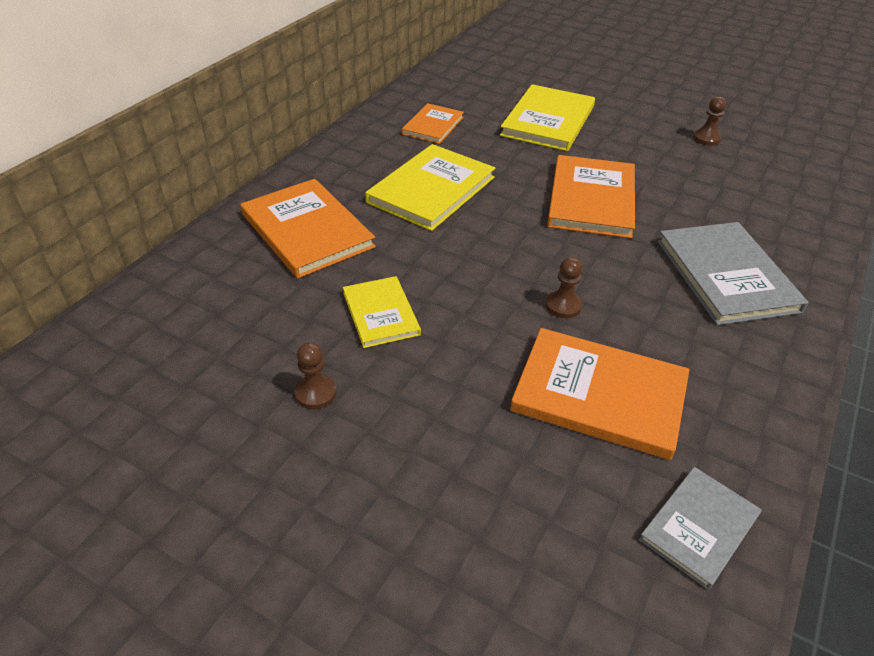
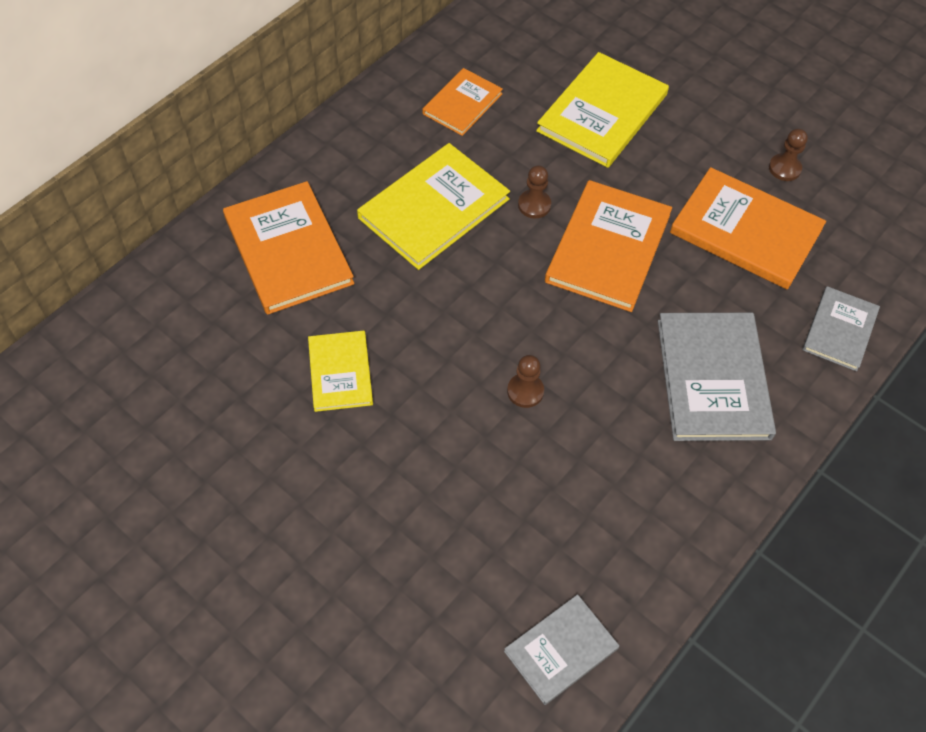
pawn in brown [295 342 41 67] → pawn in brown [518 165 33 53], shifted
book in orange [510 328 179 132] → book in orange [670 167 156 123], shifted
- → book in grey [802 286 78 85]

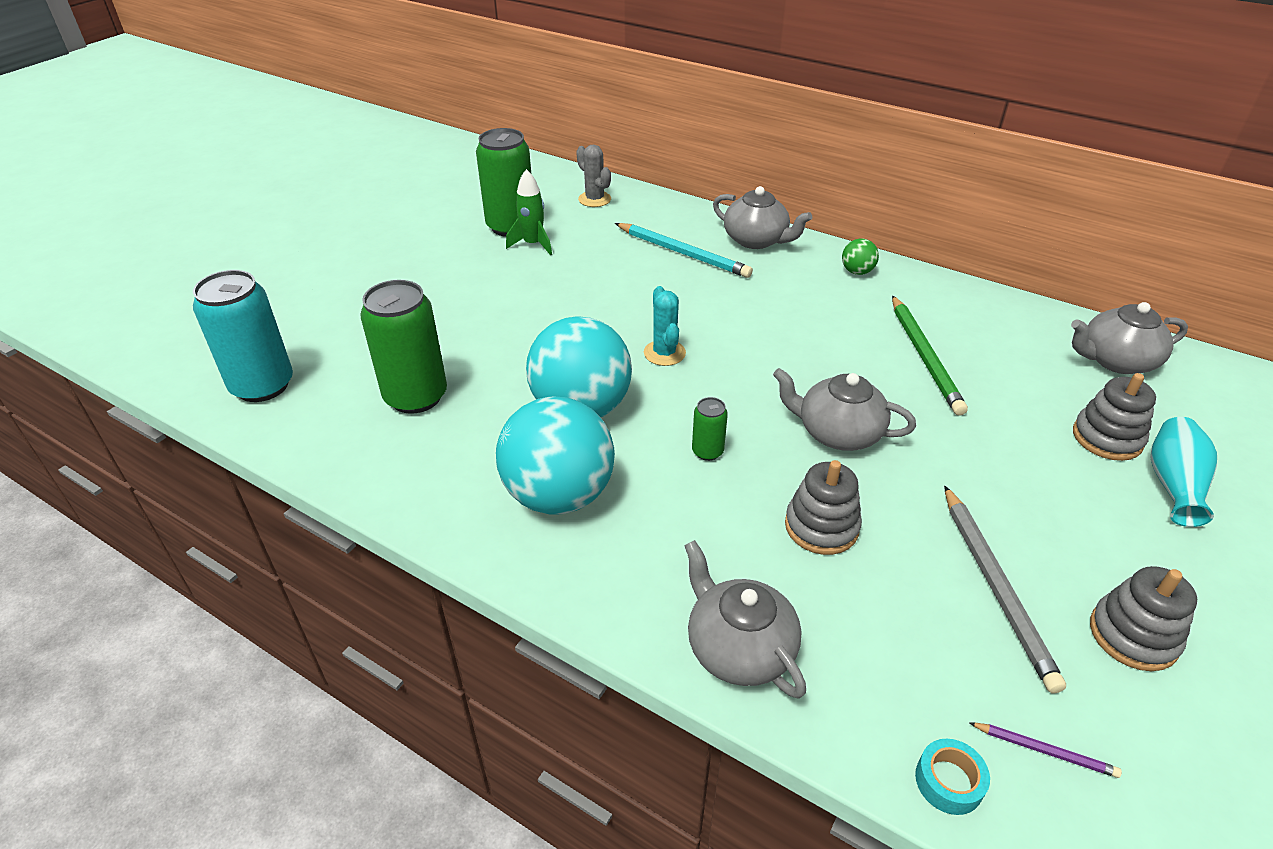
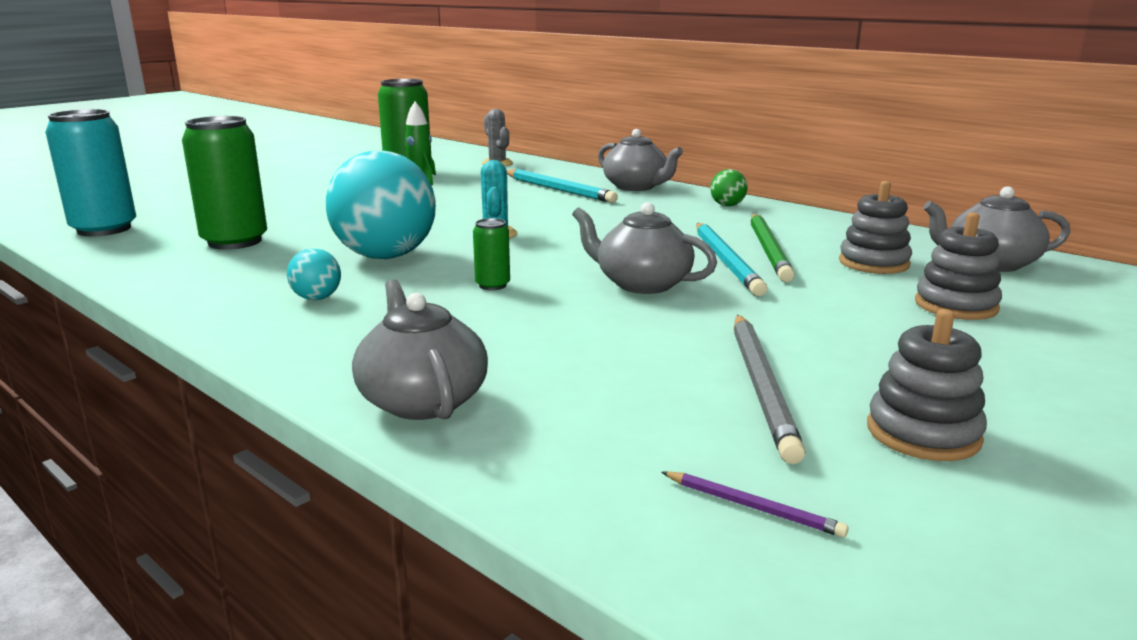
ball in turquoise [496 397 119 118] → ball in turquoise [287 248 54 52], x0.42
- → pencil in turquoise [696 223 71 73]
stacking toy in grey [785 460 77 95] → stacking toy in grey [839 181 73 93], shifted
tape in turquoise [915 739 75 76] → -
vase in turquoise [1151 417 66 110] → -

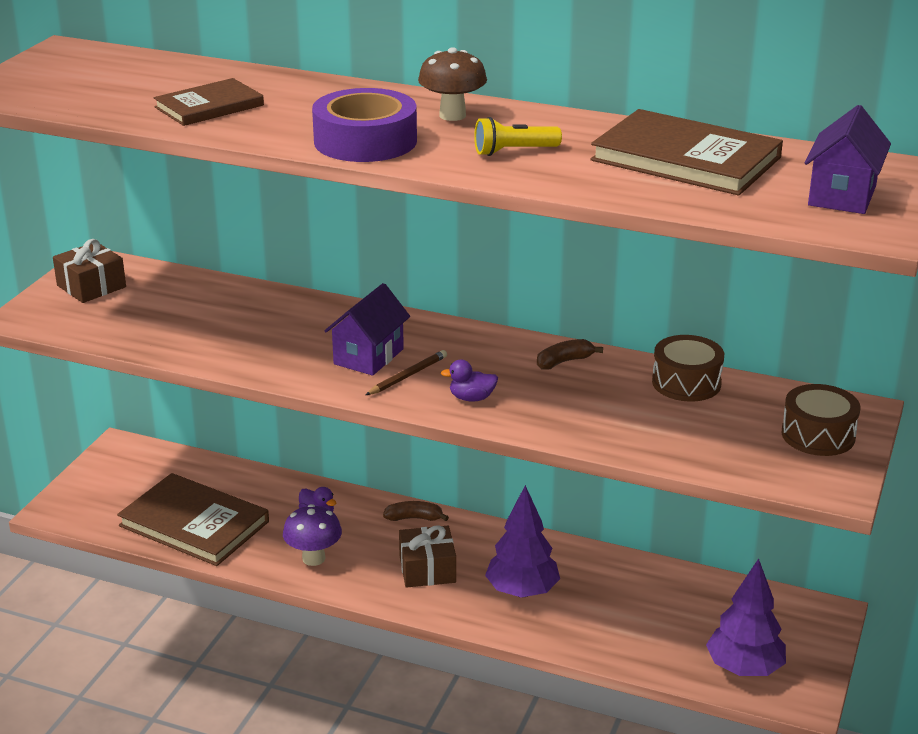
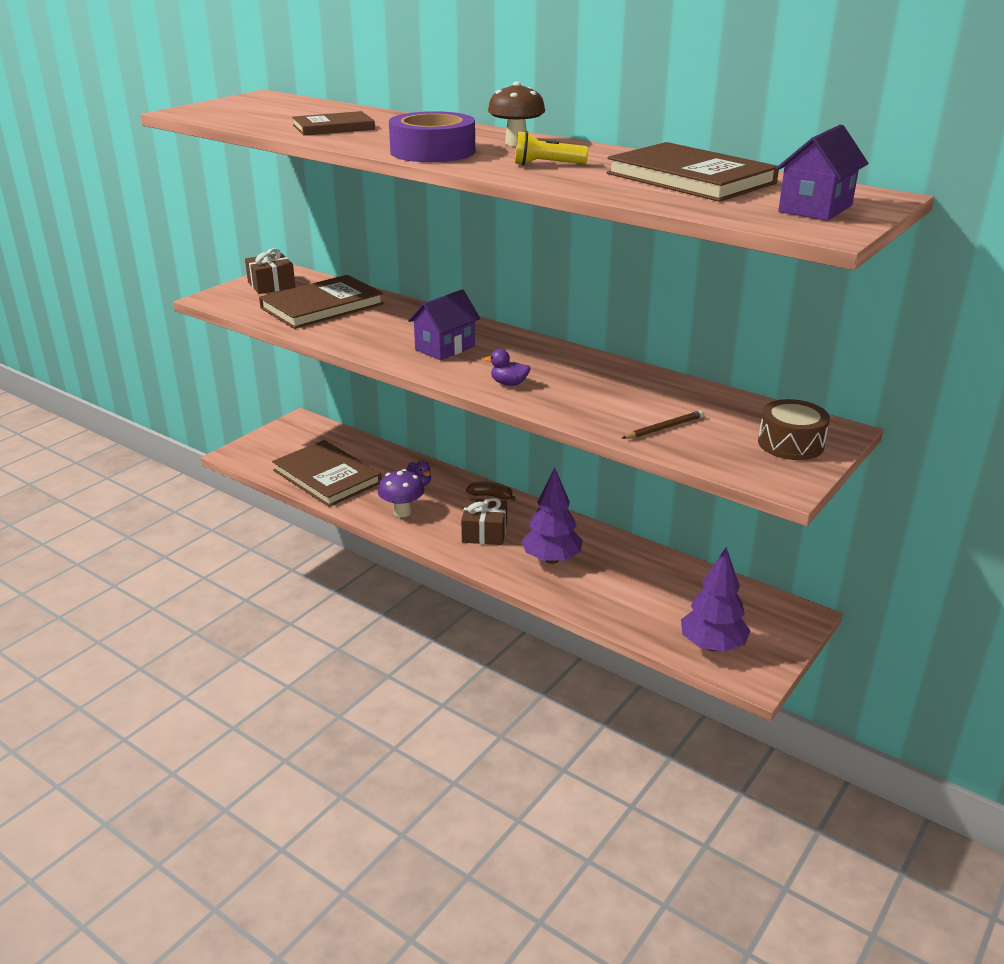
- → book in brown [259 275 125 54]
pencil in brown [365 350 82 45] → pencil in brown [621 410 83 29], shifted
banana in brown [537 339 66 31] → -
drum in brown [652 335 72 67] → -

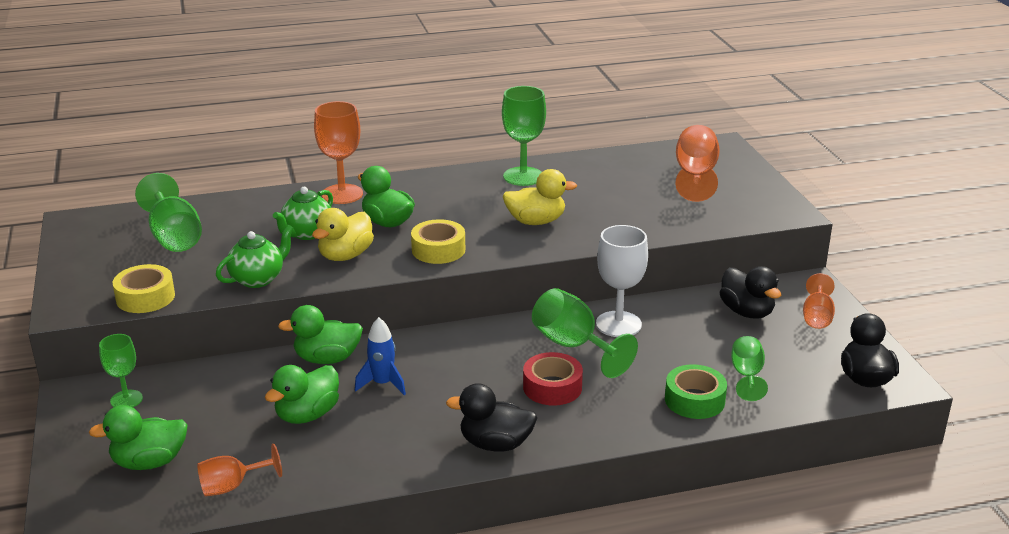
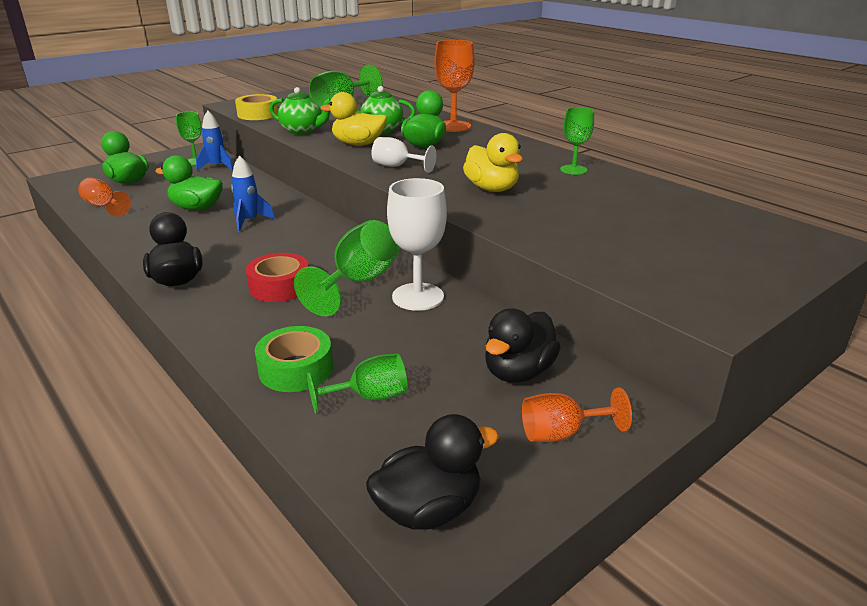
- → rocket in blue [196 111 37 60]
tape in yellow [411 219 54 45] → goblet in white [372 137 64 36]
goblet in green [502 86 44 100] → goblet in green [560 107 34 68], x0.62
duck in green [278 305 85 59] → -
goblet in orange [675 125 45 77] → -

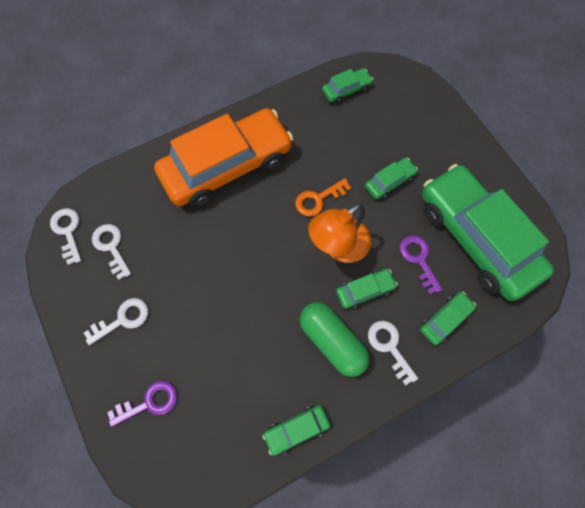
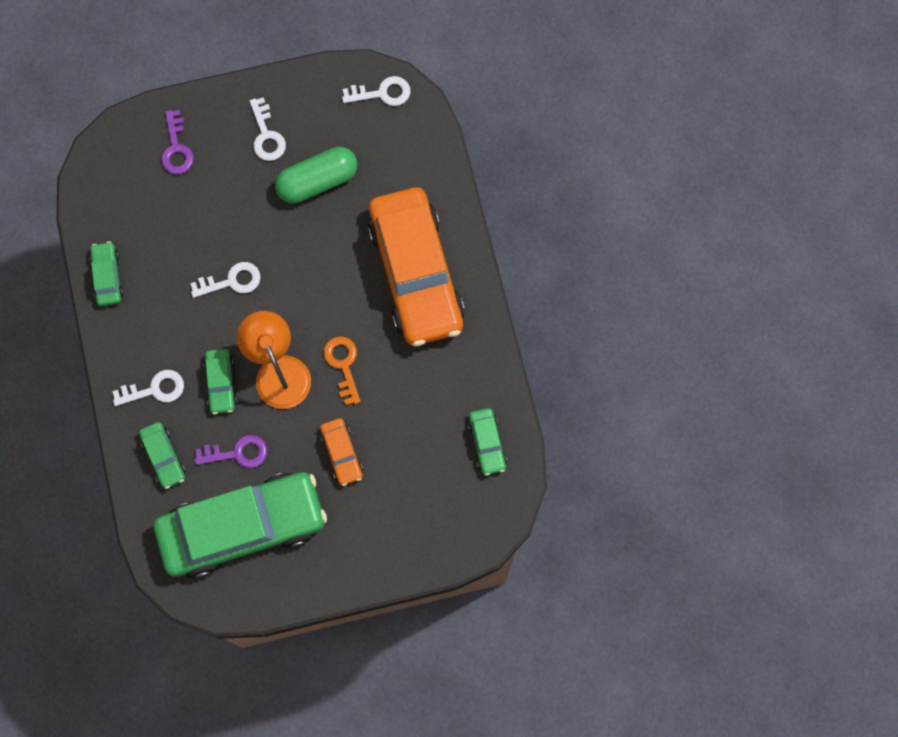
key in white [92 224 39 56] → key in white [190 262 71 36], shifted
capsule in green [300 302 69 75] → capsule in green [275 147 82 57], shifted
car in green [365 158 53 42] → car in orange [320 418 43 68]

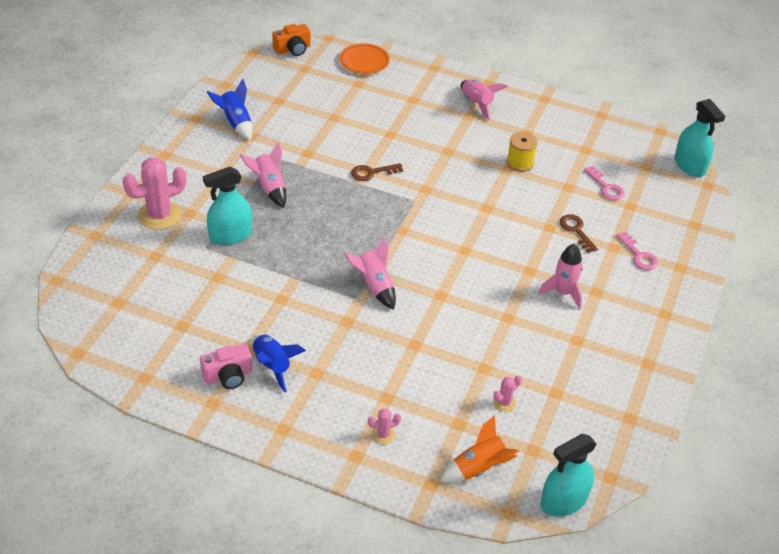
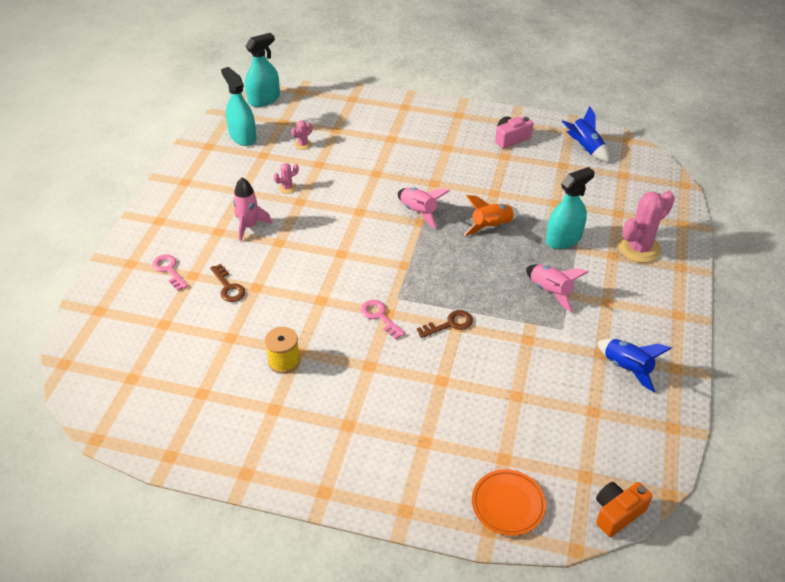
spray bottle in turquoise [674 99 51 78] → spray bottle in turquoise [221 67 36 79], shifted
cactus in pink [368 408 33 36] → cactus in pink [273 163 26 31], shifted
key in pink [584 166 40 34] → key in pink [361 300 45 39], shifted
rocket in orange [440 415 79 68] → rocket in orange [464 195 55 41], shifted
rocket in blue [252 334 54 59] → rocket in blue [562 106 47 56], shifted
rocket in pink [460 79 48 41] → -

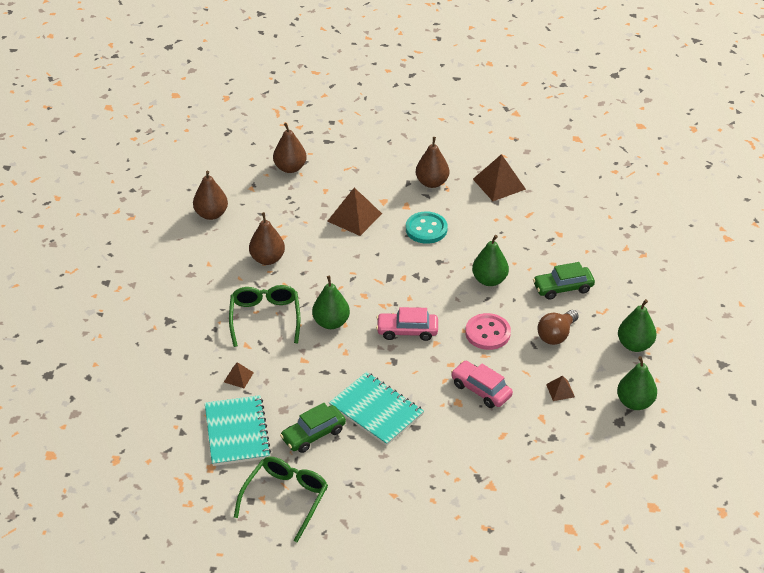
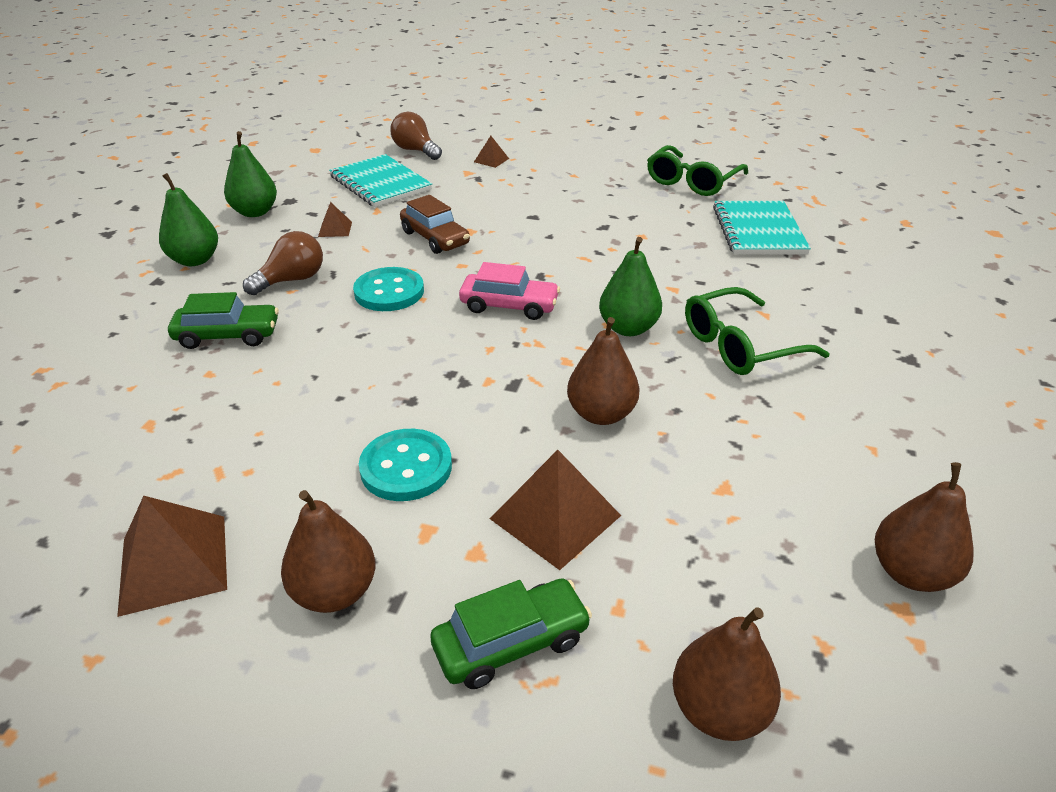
notebook in turquoise [329 372 95 74] → notebook in turquoise [329 154 103 53], shifted
button in pink [465 313 46 37] → button in turquoise [353 267 71 44]
- → light bulb in brown [390 112 52 48]
car in pink [451 361 62 47] → car in brown [400 195 70 59]
car in green [280 403 66 50] → car in green [430 578 162 111], shifted
pyramid in brown [224 362 30 26] → pyramid in brown [474 136 35 32], shifted
pear in brown [249 212 36 53] → pear in brown [567 317 73 108], shifted
glasses in green [229 285 71 62] → glasses in green [685 287 145 88], 60 degrees clockwise
pear in green [472 235 37 51] → -

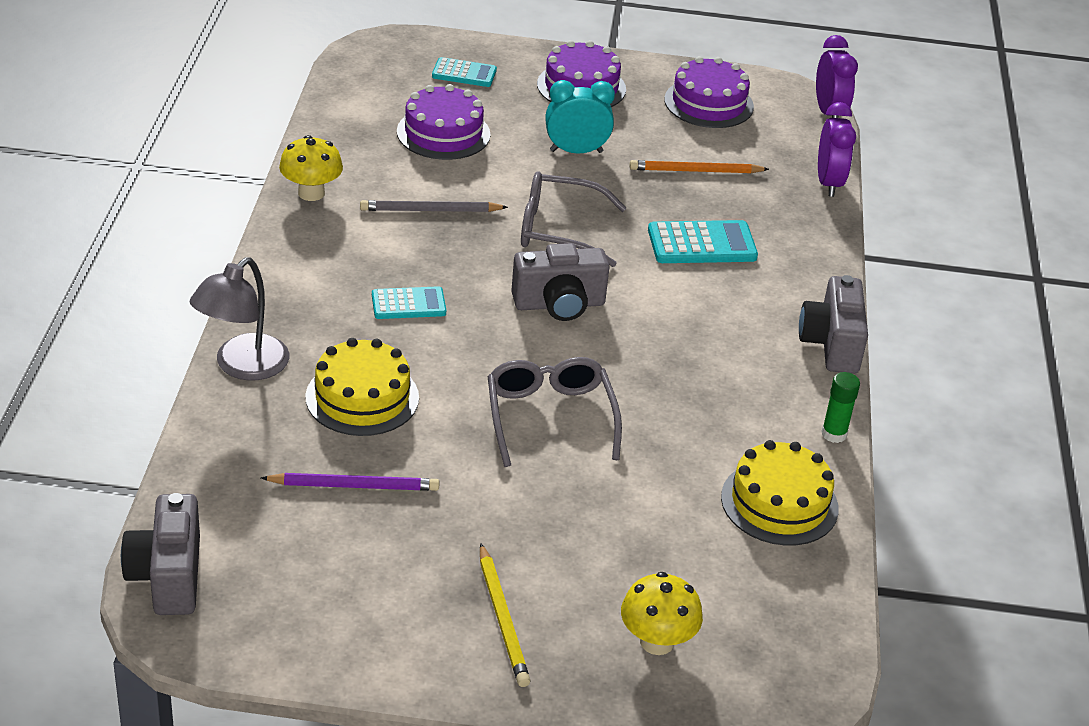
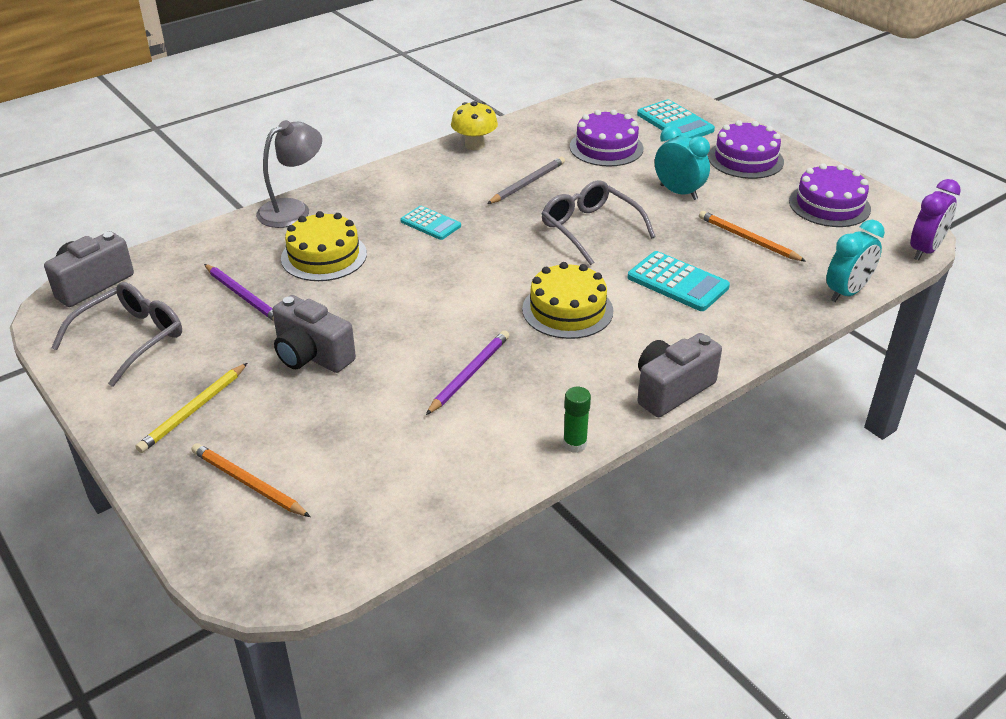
glasses in grey [488 357 134 110] → glasses in grey [51 282 131 105], shifted
mushroom in yellow [621 572 82 83] → pencil in orange [191 443 120 74]
lamp in grey [190 257 99 124] → lamp in grey [256 120 66 108], 150 degrees clockwise
camera in grey [511 243 98 78] → camera in grey [272 295 84 78], shifted
- → pencil in purple [426 330 83 85]
pencil in grey [360 200 148 12] → pencil in grey [487 157 78 47], 90 degrees clockwise
cake in yellow [721 440 118 106] → cake in yellow [522 262 91 77], shifted
calculator in turquoise [432 57 65 30] → calculator in turquoise [637 99 78 40], x1.52
clock in purple [818 102 38 95] → clock in turquoise [826 220 59 82]

